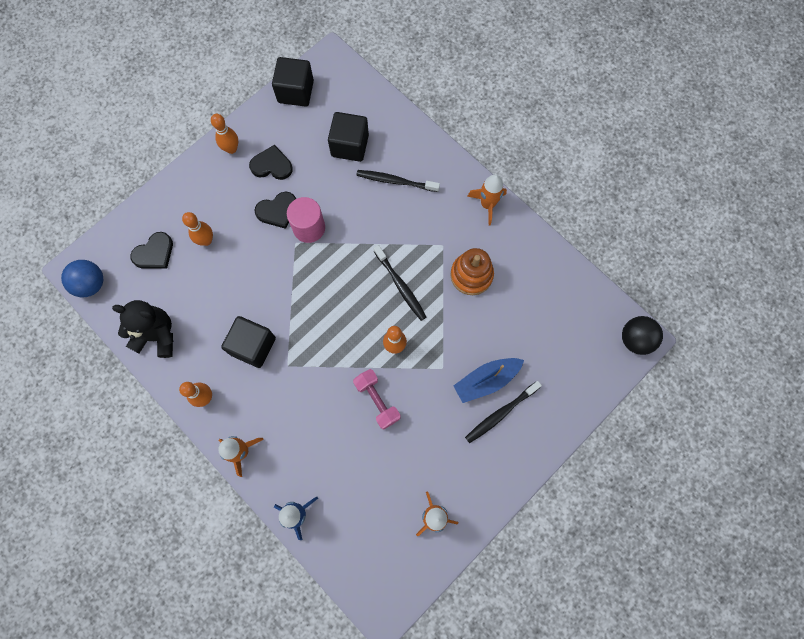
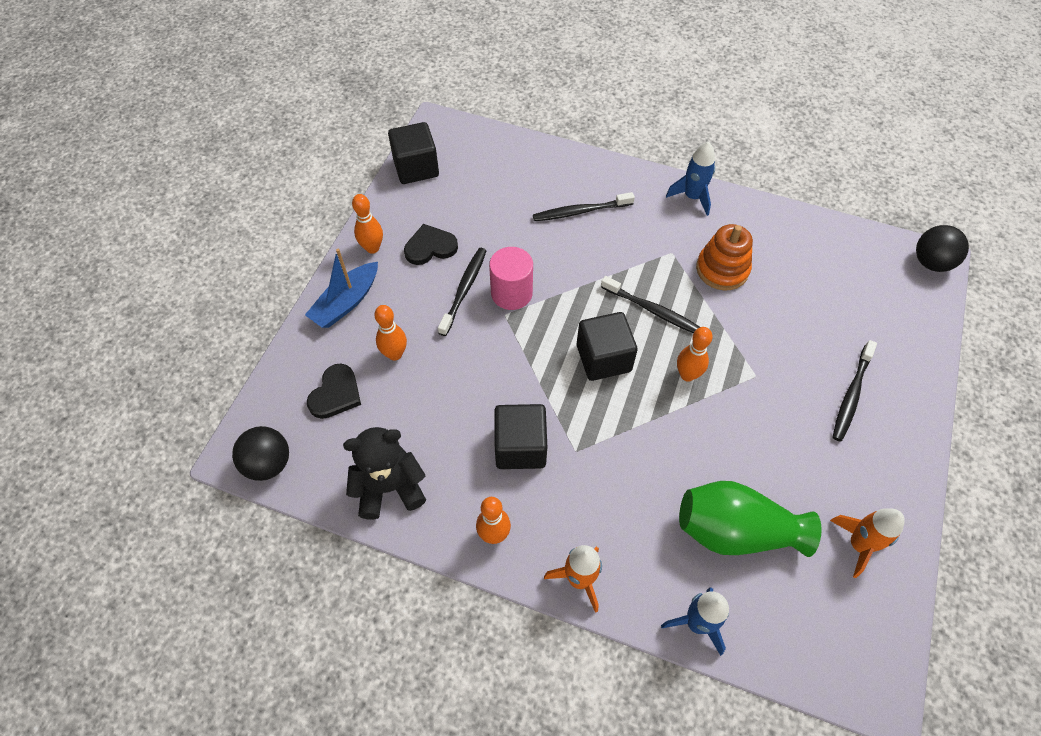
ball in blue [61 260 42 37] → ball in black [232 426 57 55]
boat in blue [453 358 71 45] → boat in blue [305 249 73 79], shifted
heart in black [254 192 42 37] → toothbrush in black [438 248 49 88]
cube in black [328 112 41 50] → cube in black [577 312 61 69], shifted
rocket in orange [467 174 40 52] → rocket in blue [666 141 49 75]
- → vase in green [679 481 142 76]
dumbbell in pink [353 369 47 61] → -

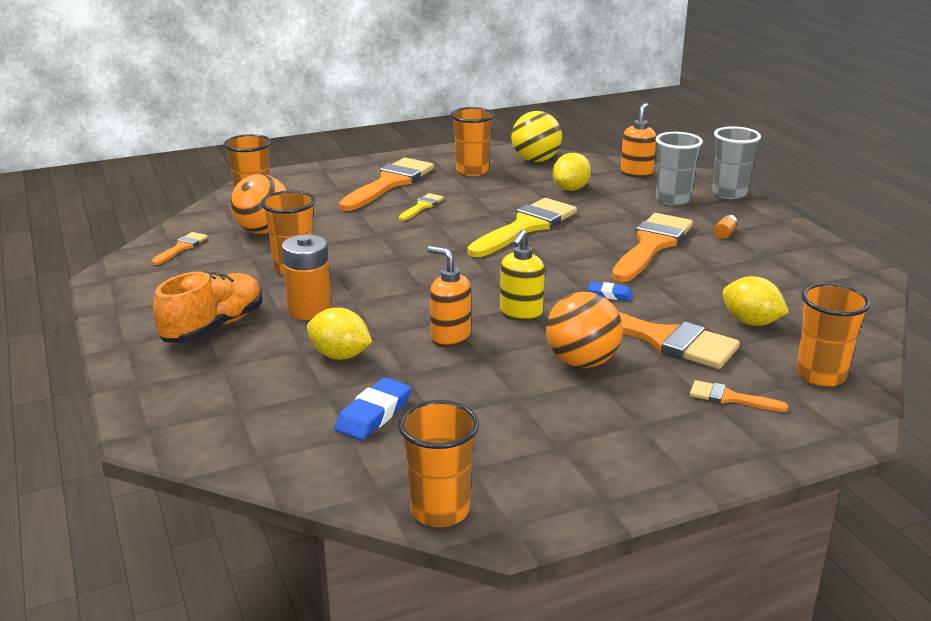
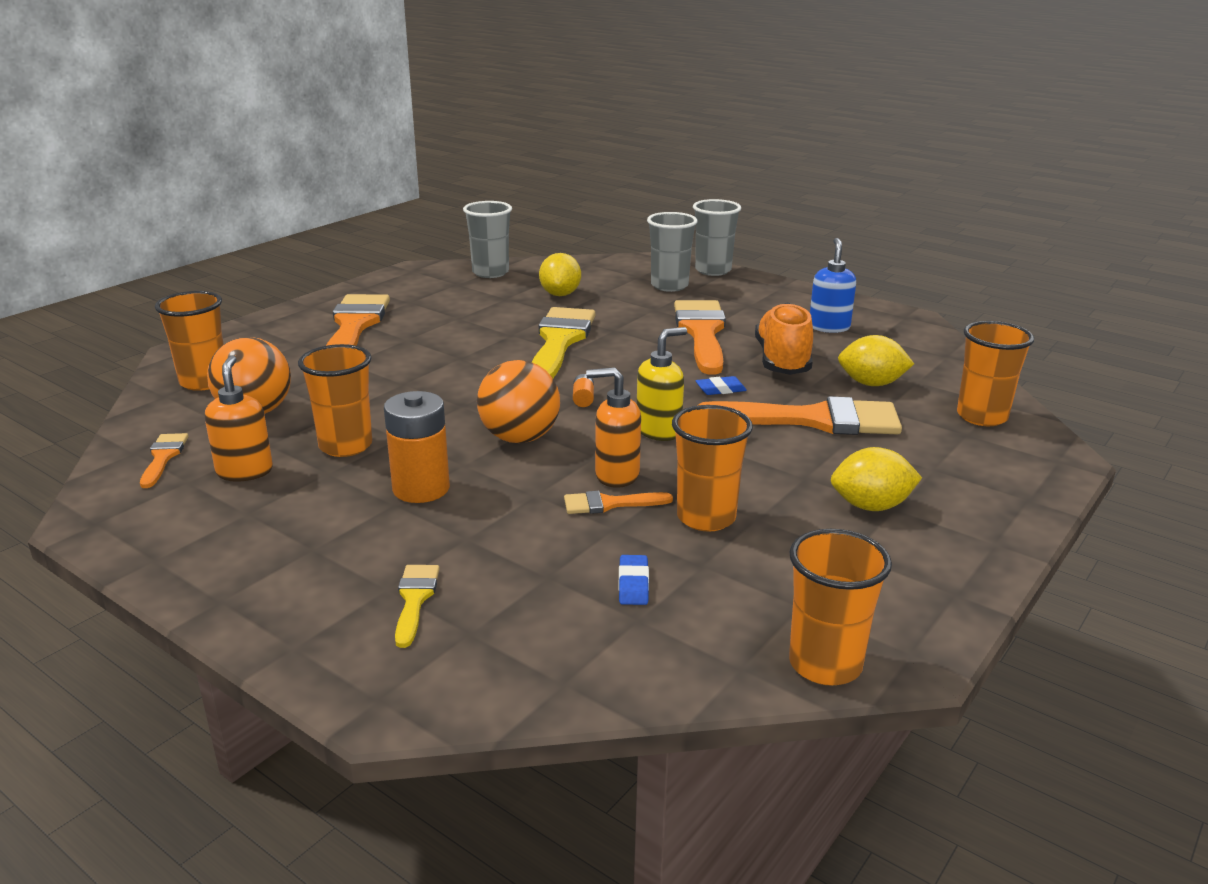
soap dispenser in orange [620 103 36 75] → soap dispenser in orange [205 355 68 127], shifted
brush in yellow [399 193 45 28] → brush in yellow [395 565 45 83], shifted
ball in yellow [511 111 51 51] → cup in grey [463 201 49 77]
ball in orange [546 292 77 76] → ball in orange [477 360 83 83], shifted
brush in orange [690 380 98 32] → brush in orange [564 491 109 23], shifted
battery in orange [714 214 24 25] → battery in orange [573 374 21 33], shifted
eraser in blue [335 378 76 62] → eraser in blue [618 555 31 50], x0.62
soap dispenser in yellow [500 230 45 91] → soap dispenser in yellow [637 327 50 114], 120 degrees counterclockwise
cup in orange [451 107 43 69] → cup in orange [672 405 81 126], shifted
shoe in orange [153 271 109 72] → shoe in orange [755 302 58 73], shifted
- → soap dispenser in blue [810 238 46 95]
lemon in yellow [307 308 65 52] → lemon in yellow [831 447 91 64], shifted

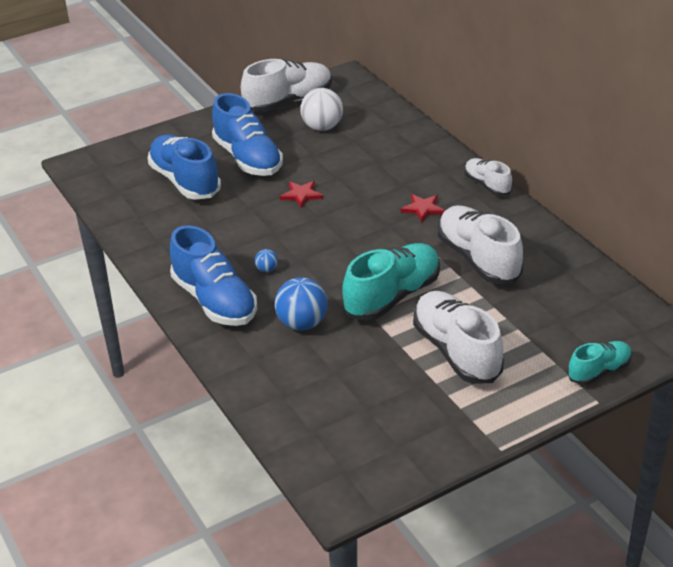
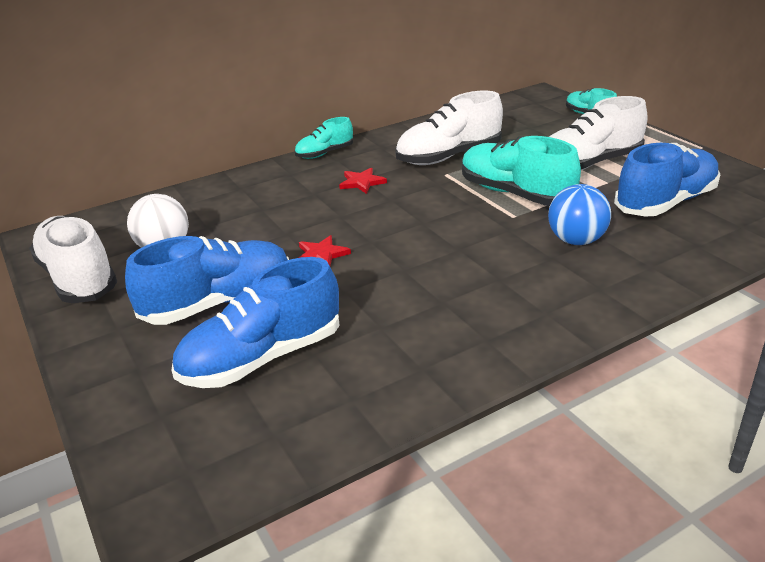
shoe in white [464 158 48 38] → shoe in turquoise [295 117 58 42]
shoe in blue [170 226 87 100] → shoe in blue [614 143 107 74], shifted
ball in blue [255 249 23 23] → -

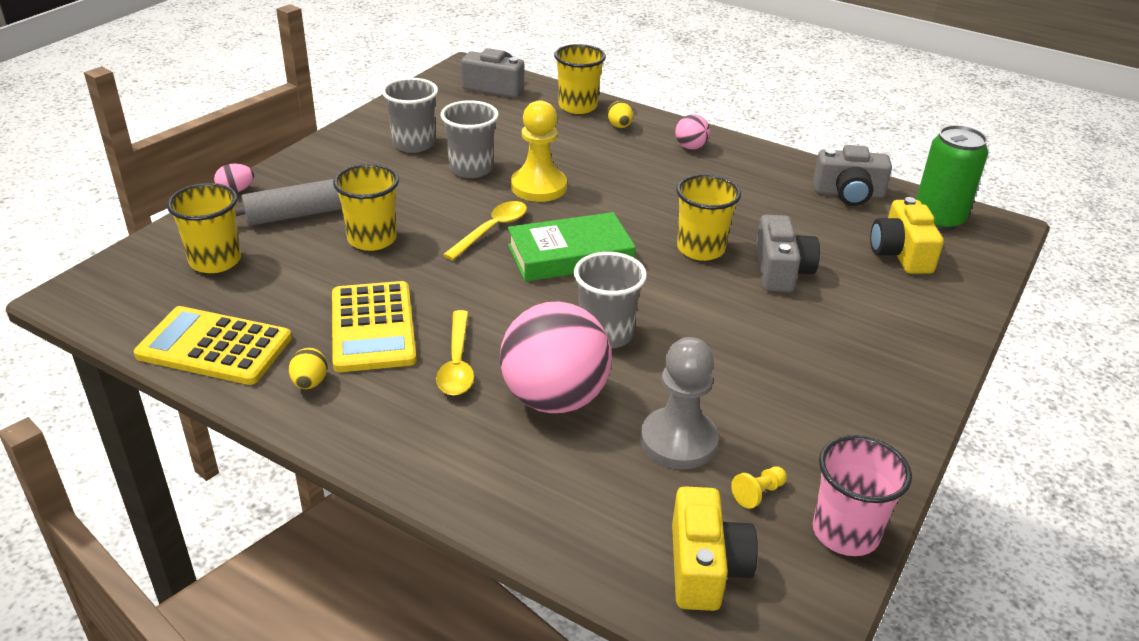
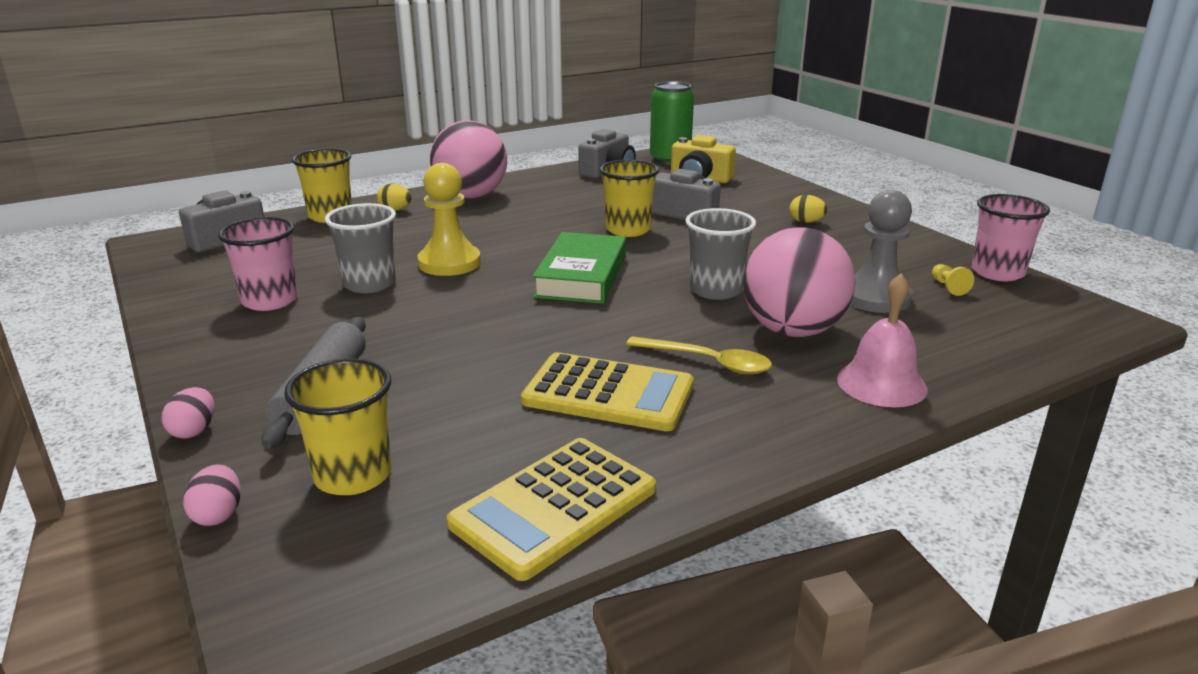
- → egg in pink [183 465 58 61]
cup in grey [382 78 56 75] → cup in pink [218 217 80 94]
ball in pink [675 114 35 35] → ball in pink [430 120 77 78], x2.22
egg in yellow [289 348 38 41] → egg in yellow [789 195 38 28], shifted
- → bell in pink [837 274 91 133]
cup in yellow [333 164 66 87] → -
spoon in yellow [443 201 84 59] → -
camera in yellow [672 486 86 125] → -

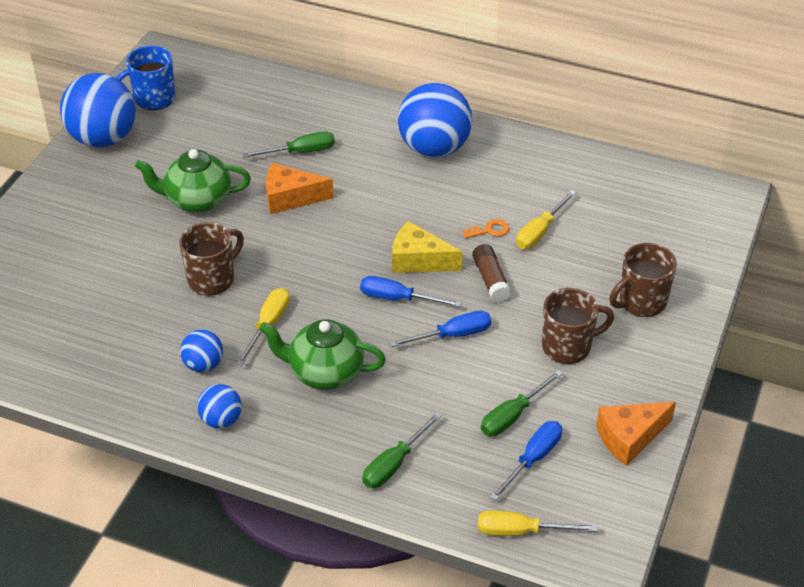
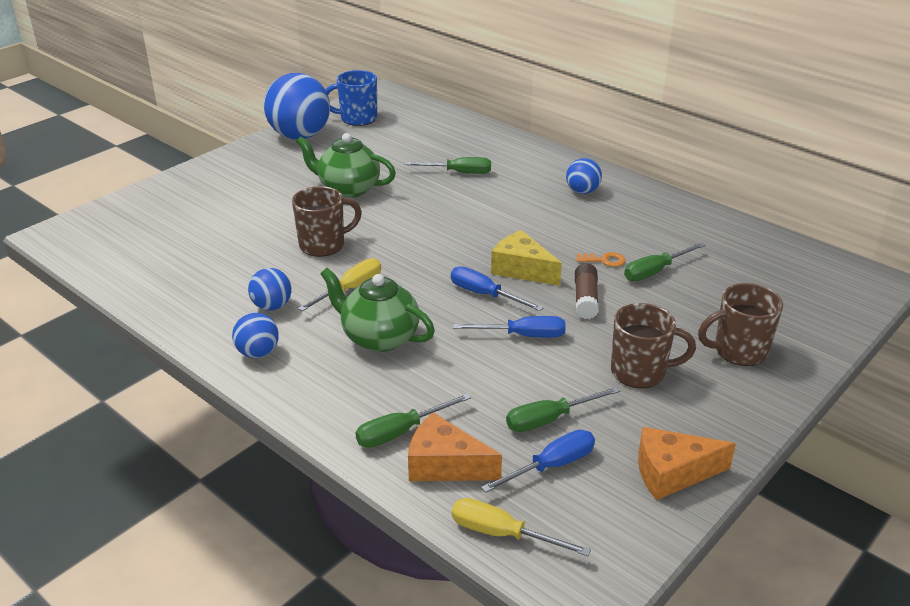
cheese in orange [266 163 68 51] → cheese in orange [408 413 94 68], shifted
ball in blue [398 83 74 74] → ball in blue [566 158 36 36], x0.50
screwdriver in yellow [516 190 60 59] → screwdriver in green [624 243 81 38]

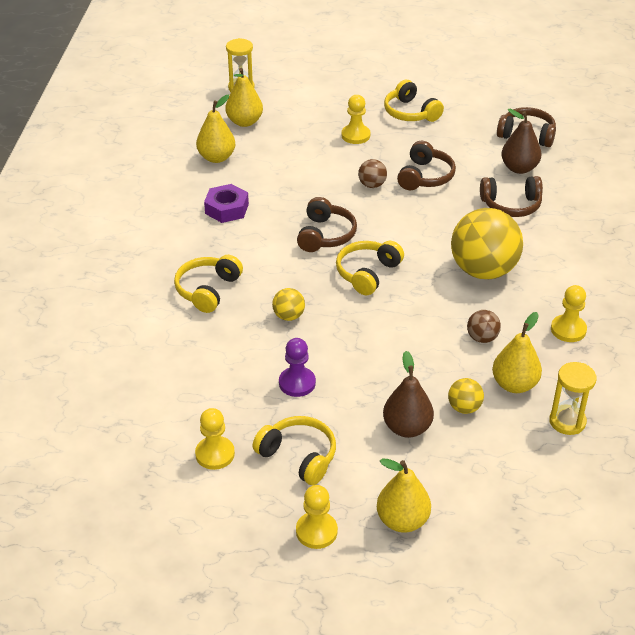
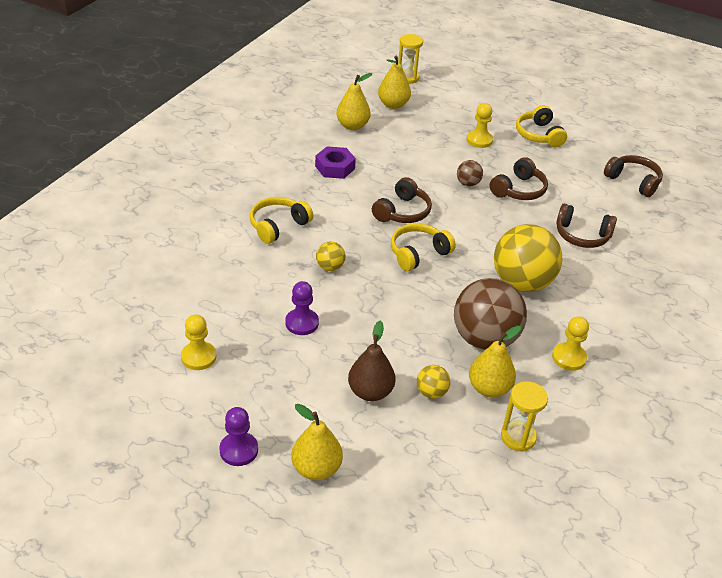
pawn in yellow [296 485 42 64] → pawn in purple [219 407 39 59]
ball in brown [467 310 34 33] → ball in brown [454 278 73 72], x2.25
headphones in yellow [252 416 84 69] → -
pear in brown [501 109 40 65] → -

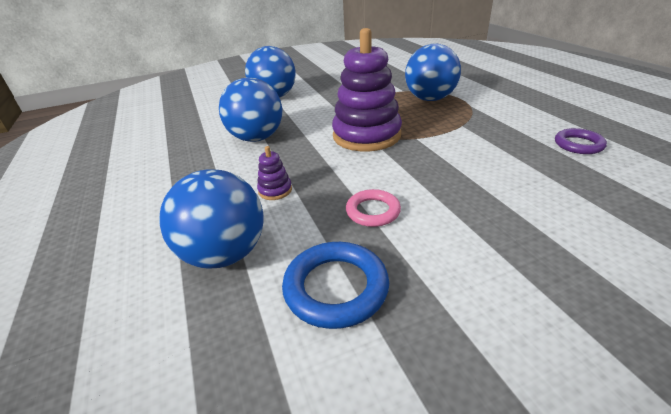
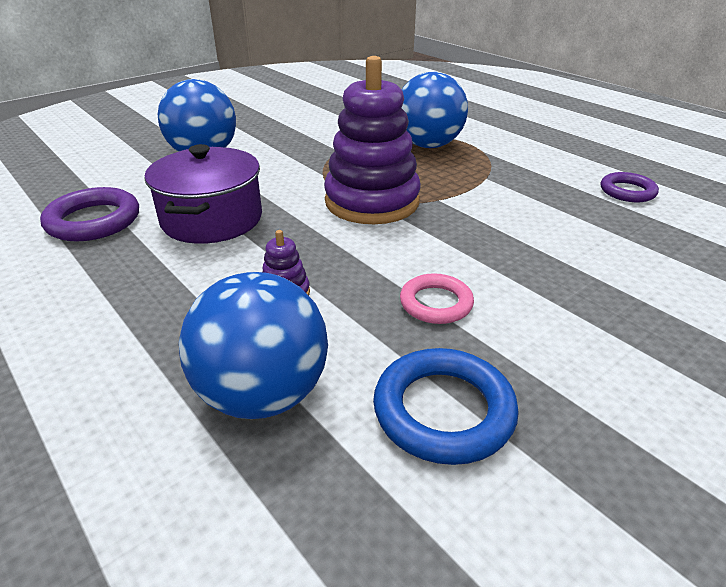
- → ring in purple [40 187 99 54]
ball in blue [219 77 63 65] → pot in purple [144 144 118 100]

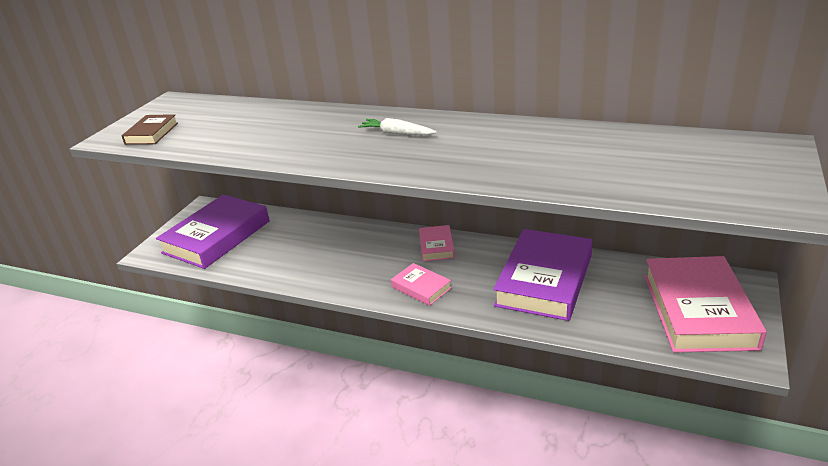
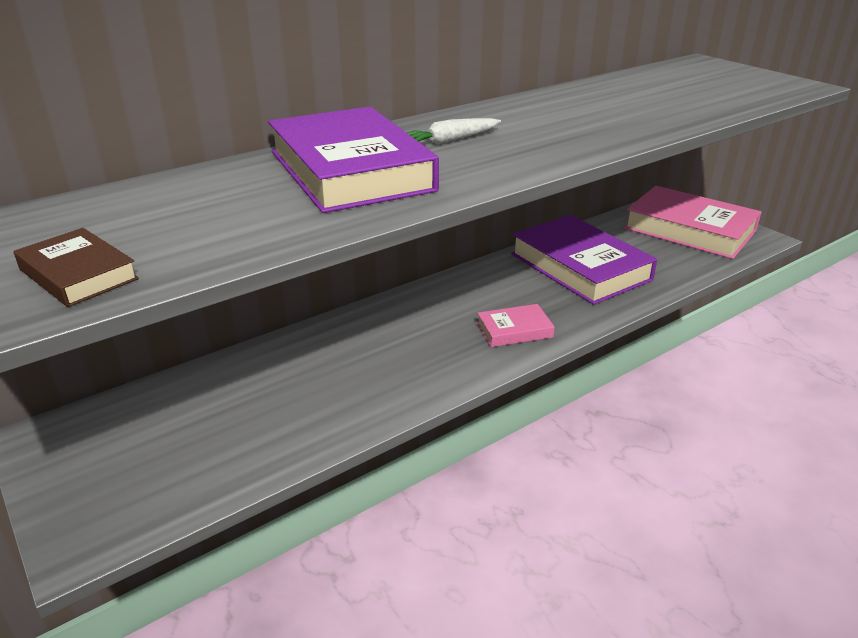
book in purple [156 194 114 75] → book in purple [268 107 171 106], shifted
book in pink [419 225 36 37] → -

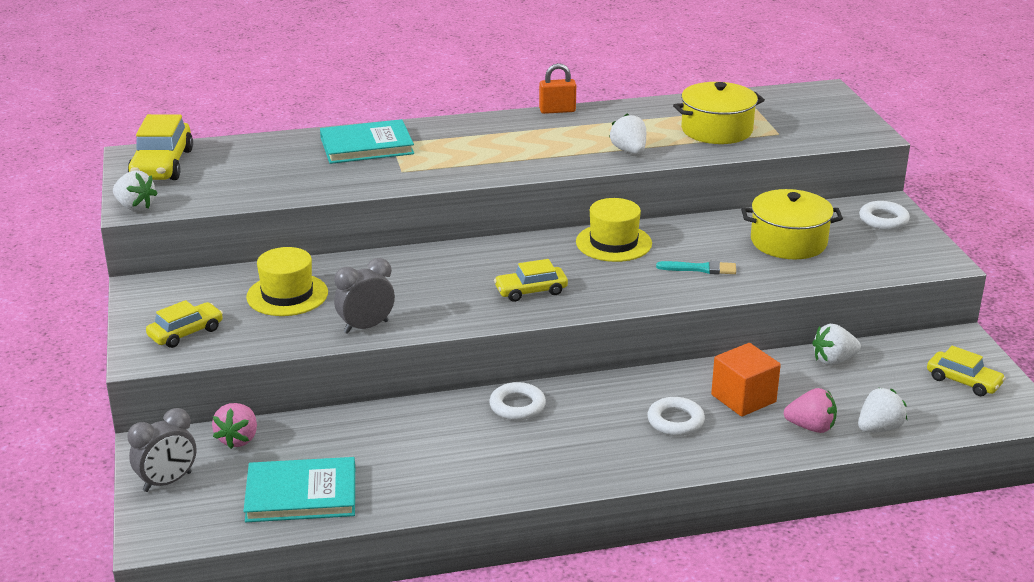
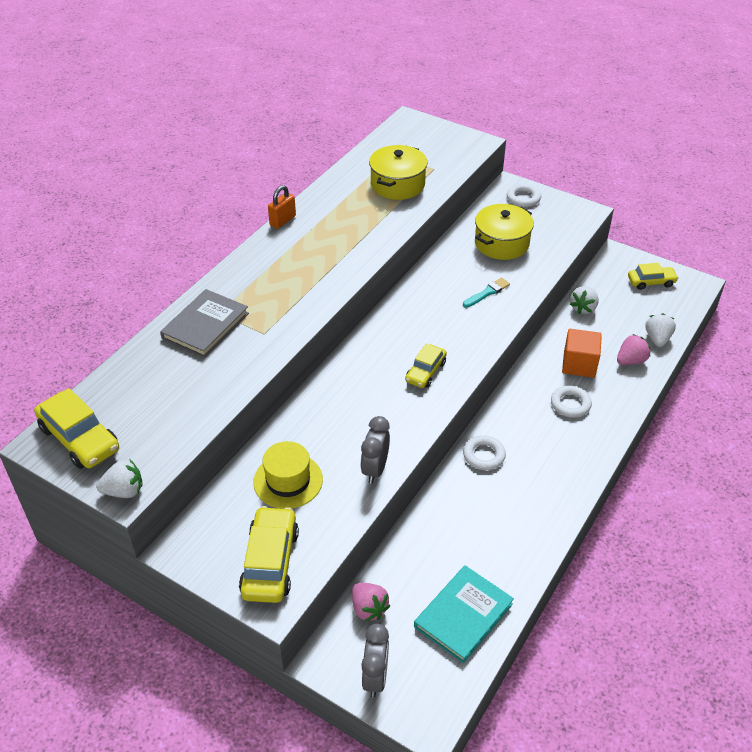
book in turquoise [320 119 94 45] → book in grey [160 289 89 69]
car in yellow [146 300 77 48] → car in yellow [239 506 60 97], x1.60
hat in yellow [576 198 76 64] → -
strawberry in white [609 113 37 41] → -

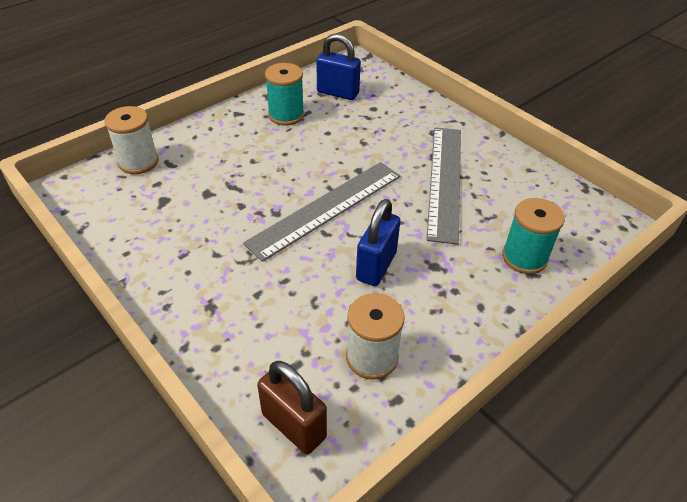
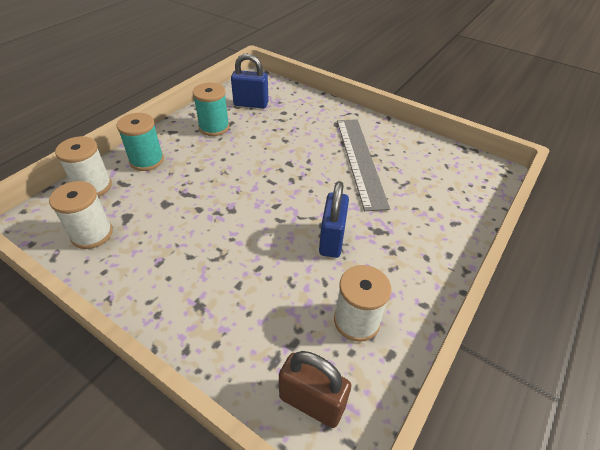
- → spool in white [49 181 64 68]
spool in turquoise [502 198 63 76] → spool in turquoise [117 113 47 58], shifted
ruler in grey [243 162 158 100] → -

